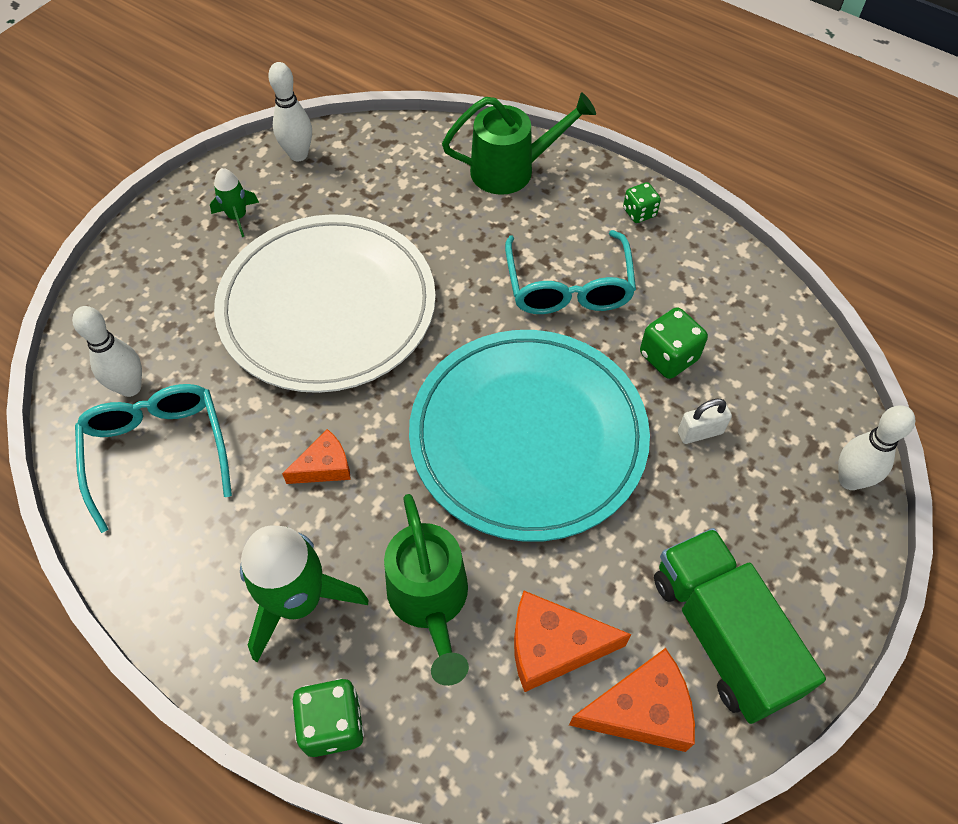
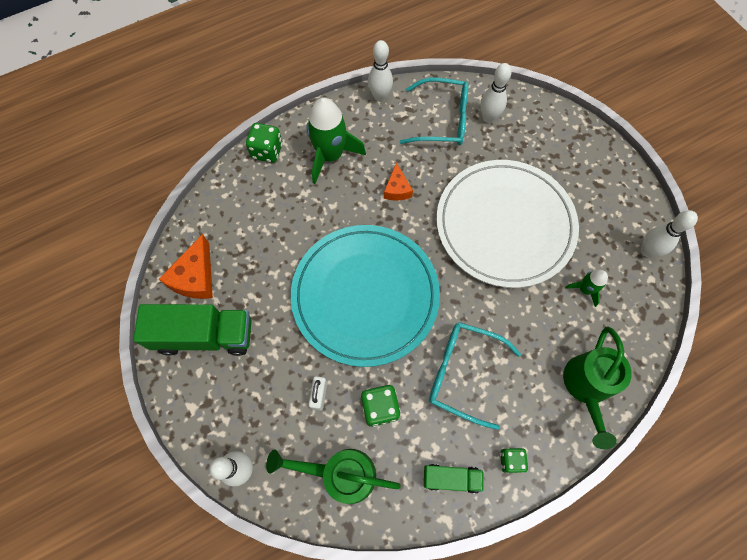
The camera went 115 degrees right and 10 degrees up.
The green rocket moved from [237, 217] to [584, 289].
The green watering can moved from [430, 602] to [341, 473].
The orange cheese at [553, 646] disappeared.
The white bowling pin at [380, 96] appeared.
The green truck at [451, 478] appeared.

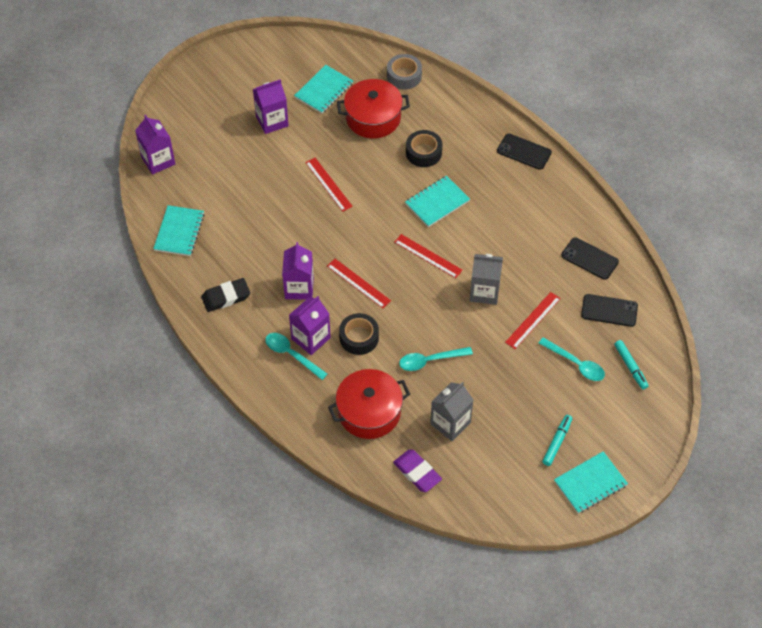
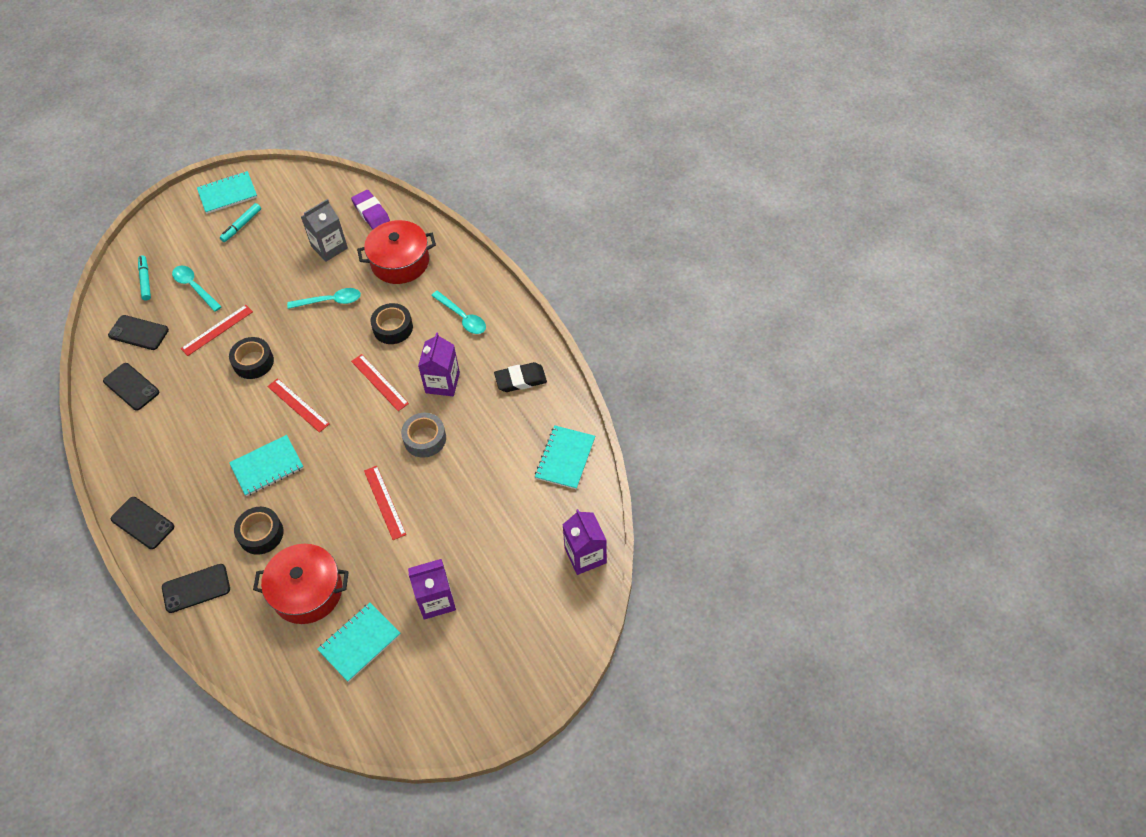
The camera went 170 degrees left and 0 degrees up.
The grey tape moved from [404, 76] to [425, 439].
The grey carton at [484, 292] was replaced by the black tape at [253, 362].
The purple carton at [311, 338] disappeared.
The black phone at [196, 588] appeared.

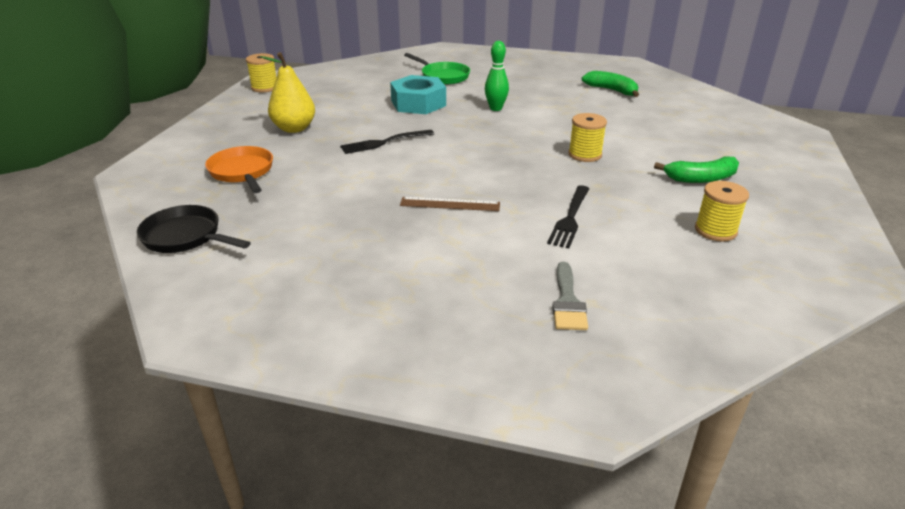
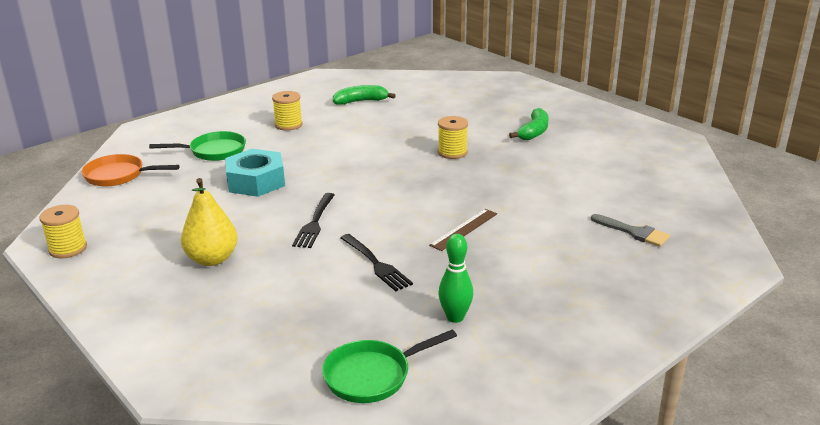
The camera went 55 degrees left and 5 degrees down.
The green bowling pin moved from [495, 108] to [455, 317].
The orange pan moved from [242, 172] to [118, 175].
The yellow spool moved from [715, 230] to [288, 125].
The black fork moved from [570, 218] to [375, 264].
The black pan at [186, 237] became the green pan at [372, 375].

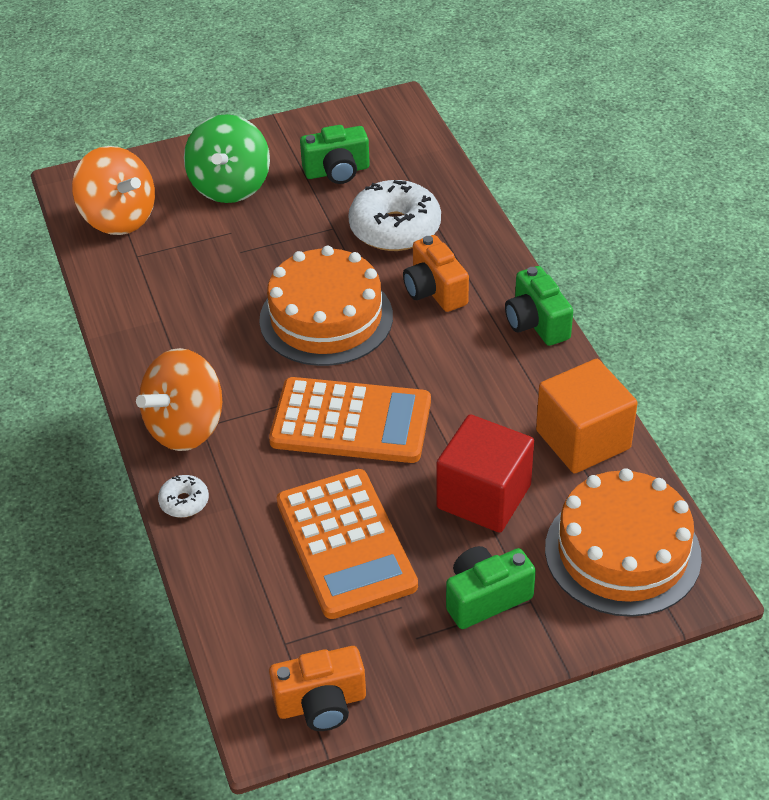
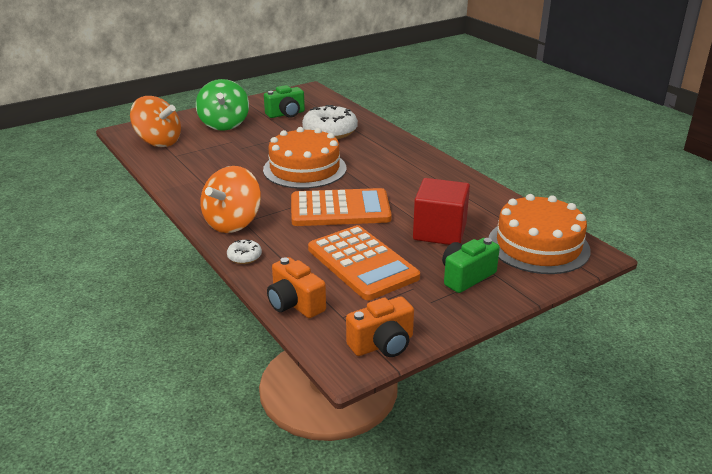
The camera went 15 degrees left and 15 degrees down.
The orange camera moved from [434, 291] to [295, 304].
The green camera at [536, 323] disappeared.
The orange cube at [583, 439] disappeared.

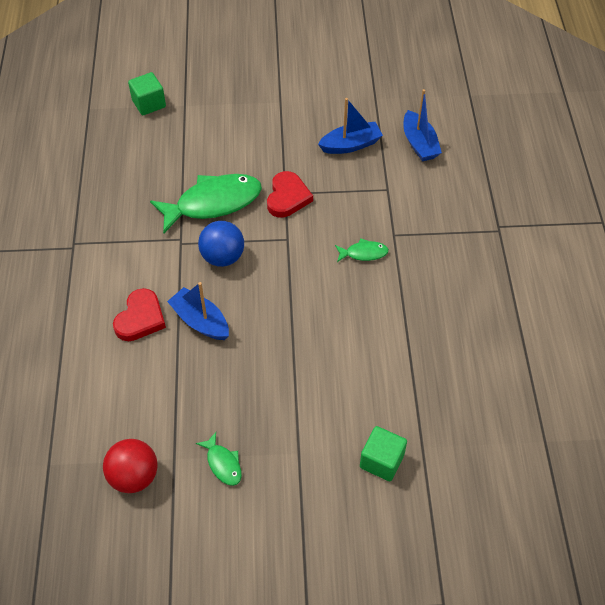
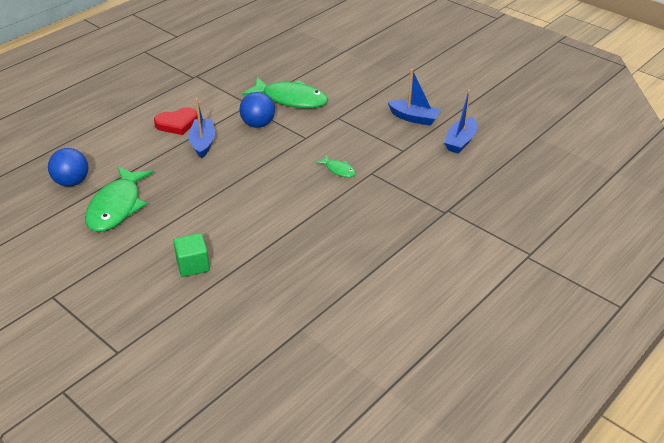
The camera went 45 degrees right and 15 degrees down.
The green cube at [149, 104] disappeared.
The red heart at [287, 197] disappeared.
The green fish at [223, 463] changed to 2.17 times the size.
The red ball at [134, 476] became the blue ball at [72, 182].

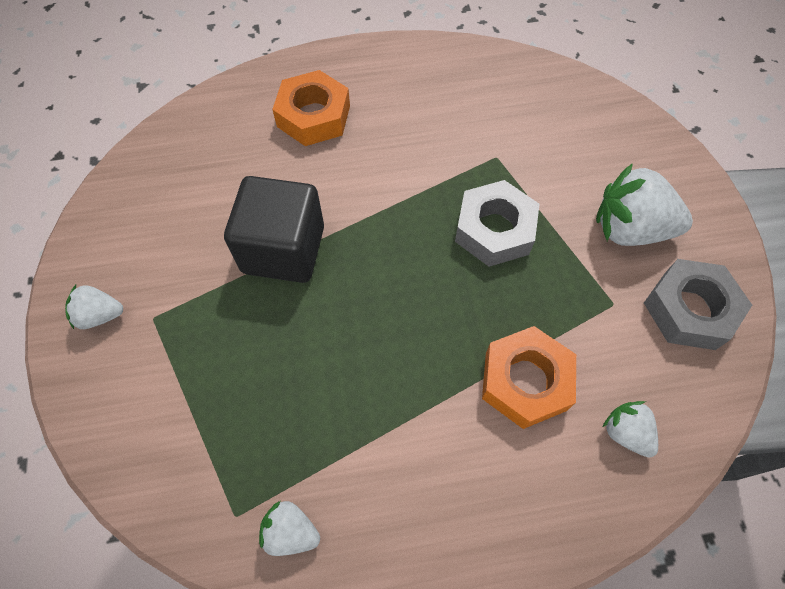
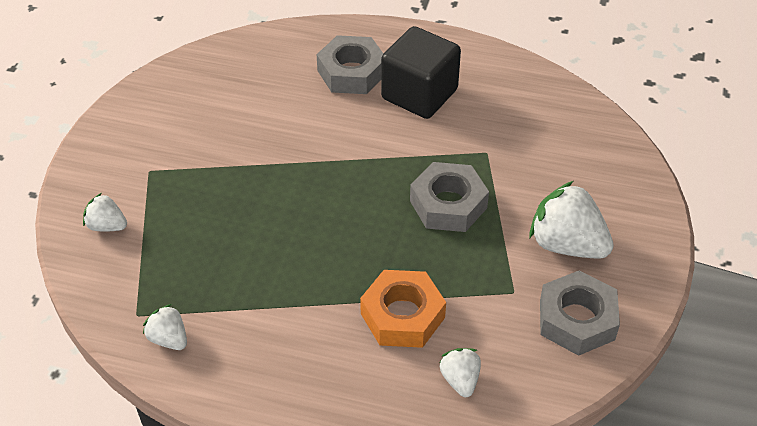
The camera went 25 degrees right and 15 degrees down.
The orange nut at [313, 116] became the grey nut at [352, 72].
The black cube moved from [283, 249] to [419, 94].
The white strawberry moved from [100, 315] to [107, 226].

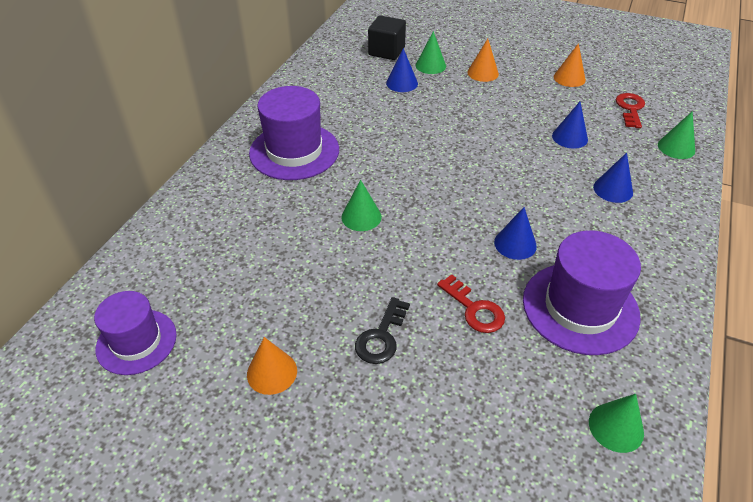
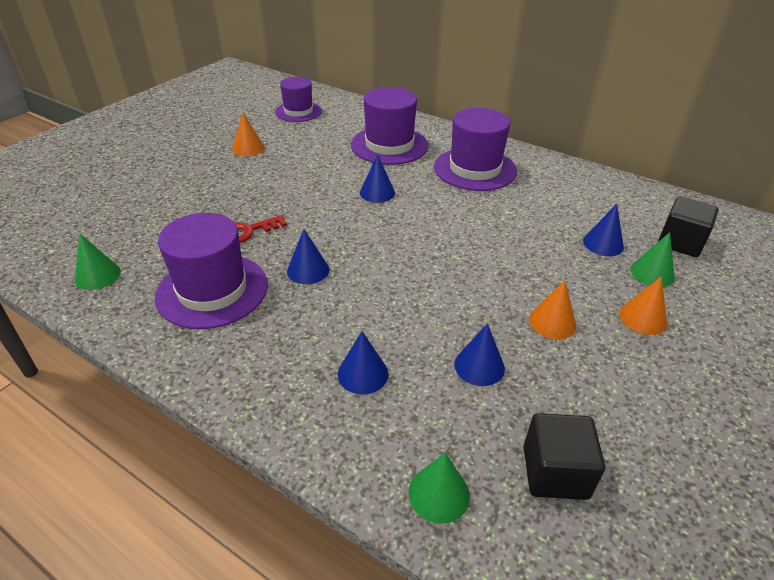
The camera went 100 degrees right and 5 degrees down.
The orange cone moved from [569, 78] to [552, 322].
The red key at [630, 109] was replaced by the black cube at [555, 472].
The green cone at [361, 217] became the blue cone at [377, 192].
The black key at [381, 336] disappeared.
The purple hat at [389, 145] appeared.

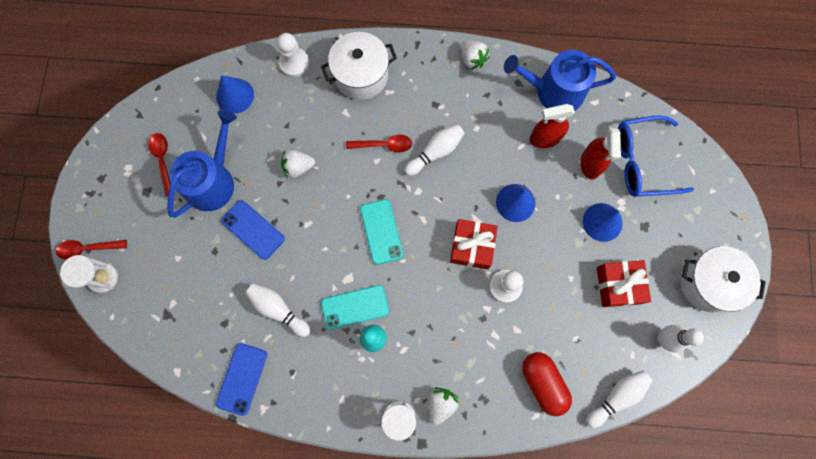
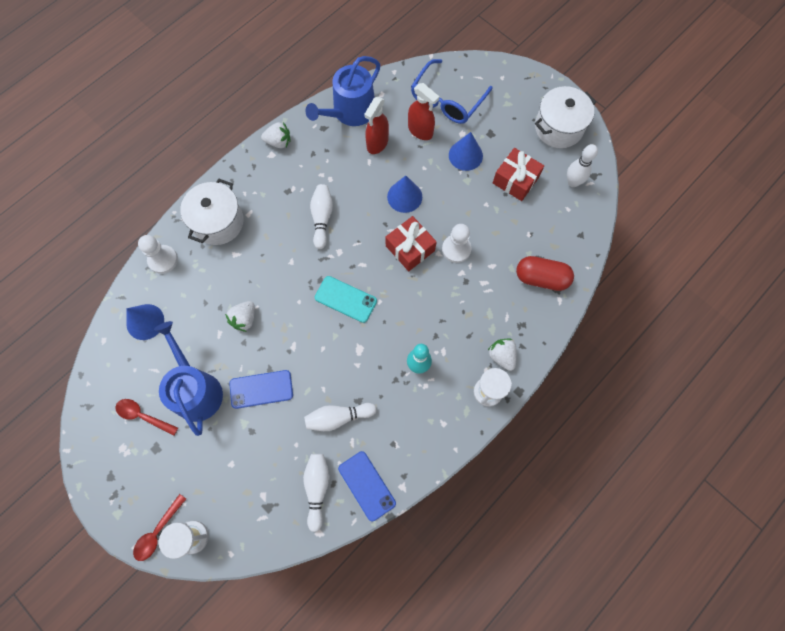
The camera went 50 degrees left and 5 degrees down.
The red spoon at [384, 145] disappeared.
The turquoise phone at [355, 307] disappeared.
The white bowling pin moved from [616, 397] to [317, 488].

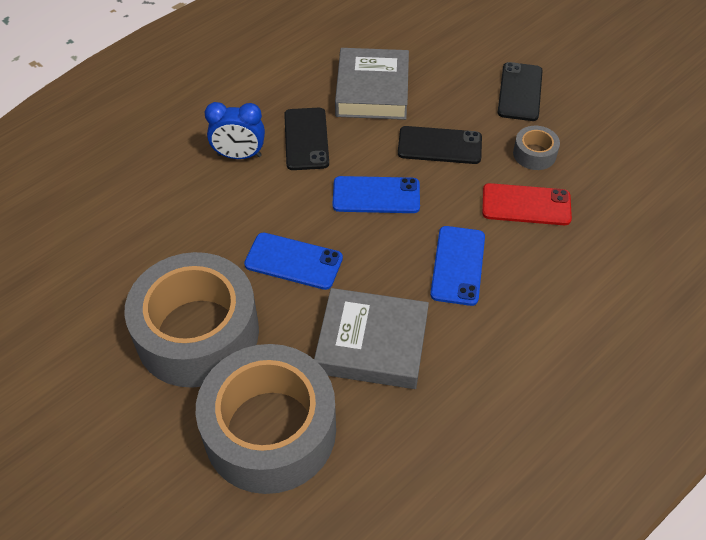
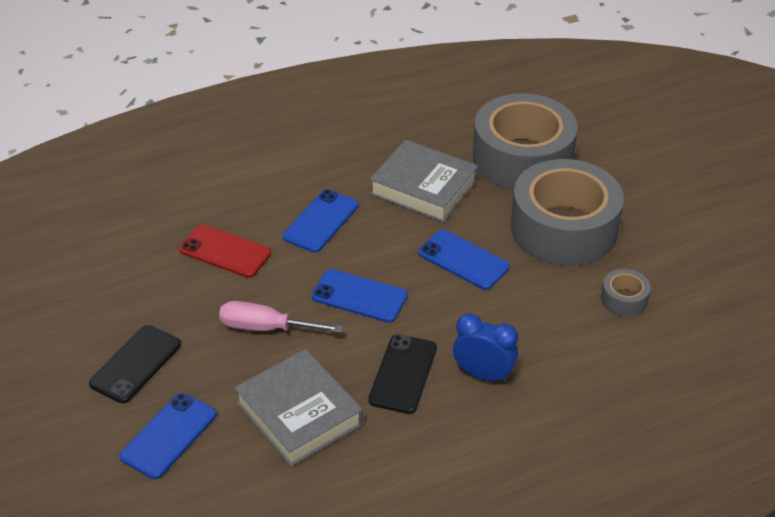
The camera went 160 degrees left and 10 degrees down.
The grey book at [372, 90] turned 60 degrees counterclockwise.
The black phone at [439, 145] was replaced by the pink screwdriver at [266, 328].
The grey tape moved from [534, 154] to [624, 299].
The blue phone at [168, 435] appeared.

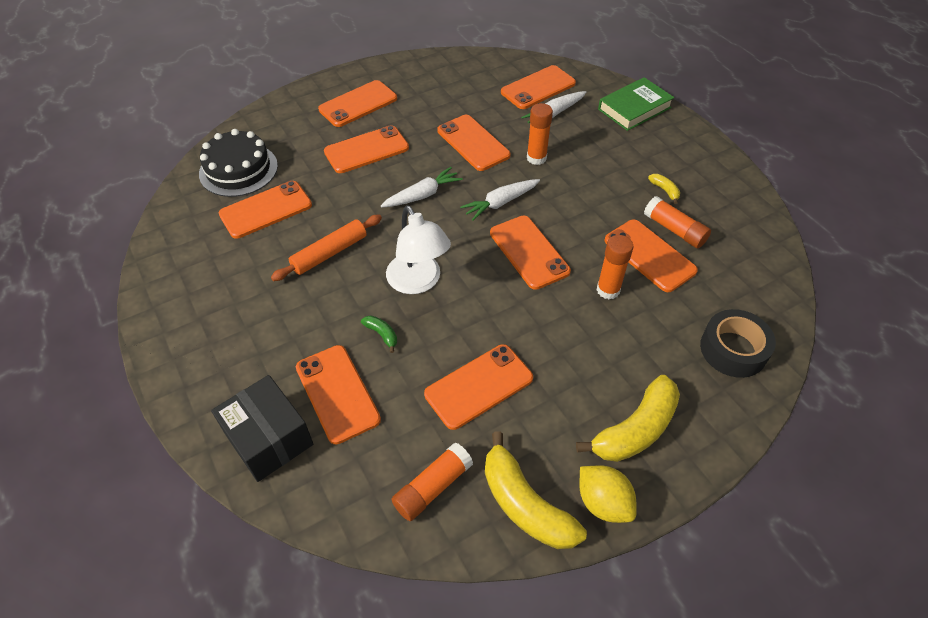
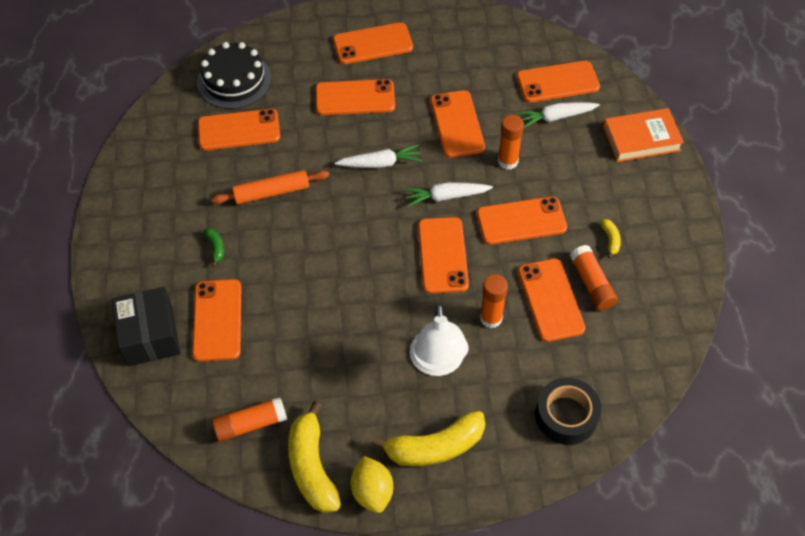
The camera went 25 degrees right and 5 degrees up.
The green book at [634, 108] became the orange book at [641, 139].
The white lamp moved from [418, 282] to [438, 363].
The green banana moved from [382, 334] to [216, 248].
The orange phone moved from [479, 386] to [521, 221].

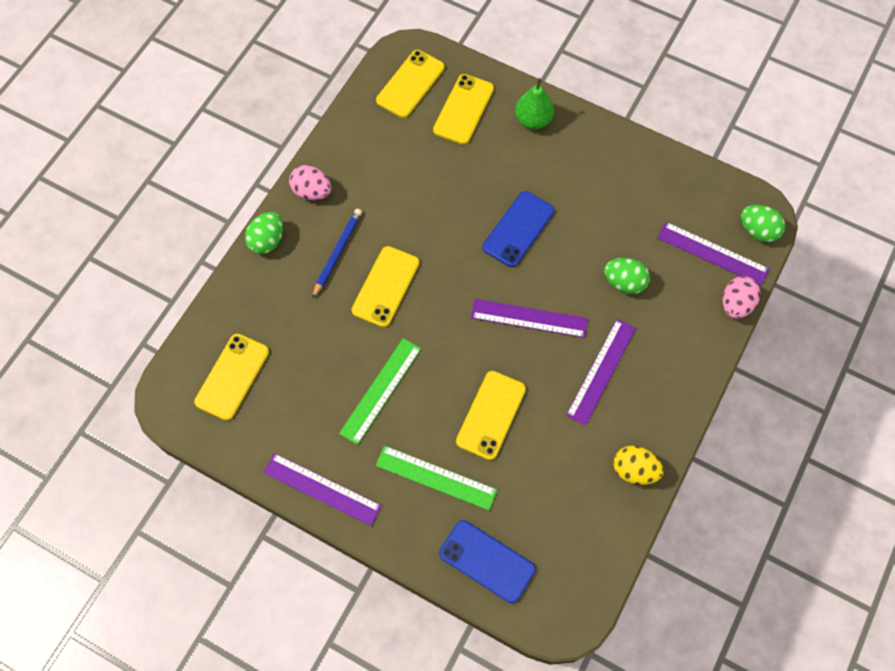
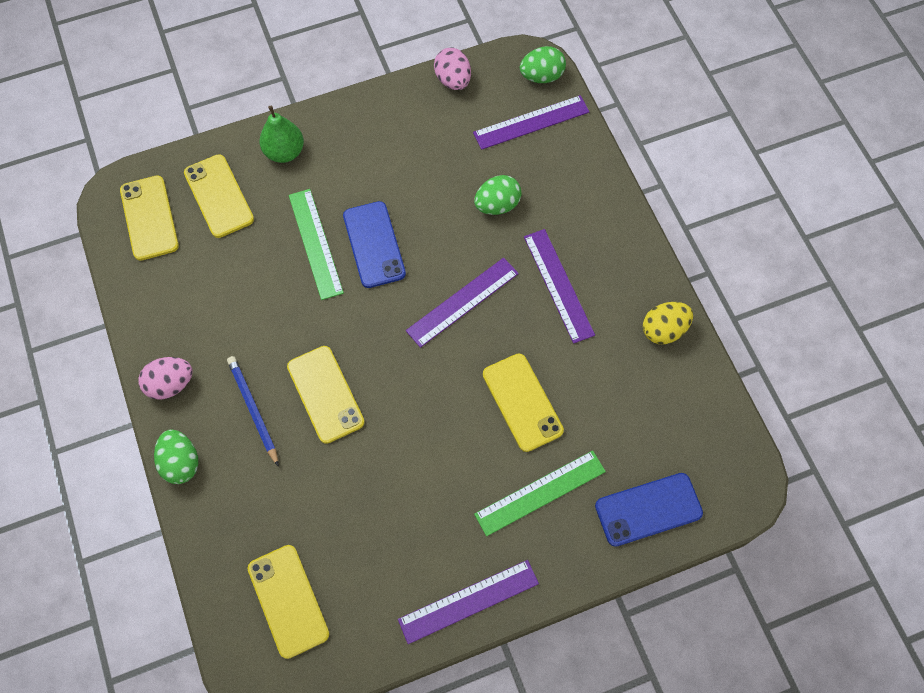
The camera went 50 degrees left and 0 degrees up.
The pink egg moved from [736, 304] to [453, 80].
The green ruler moved from [381, 390] to [315, 243].

